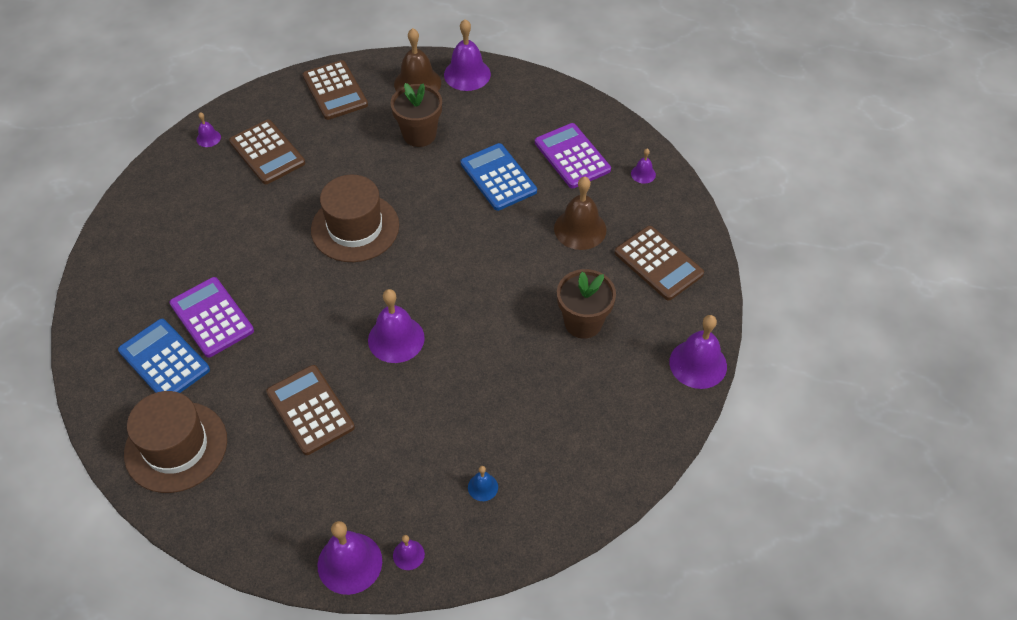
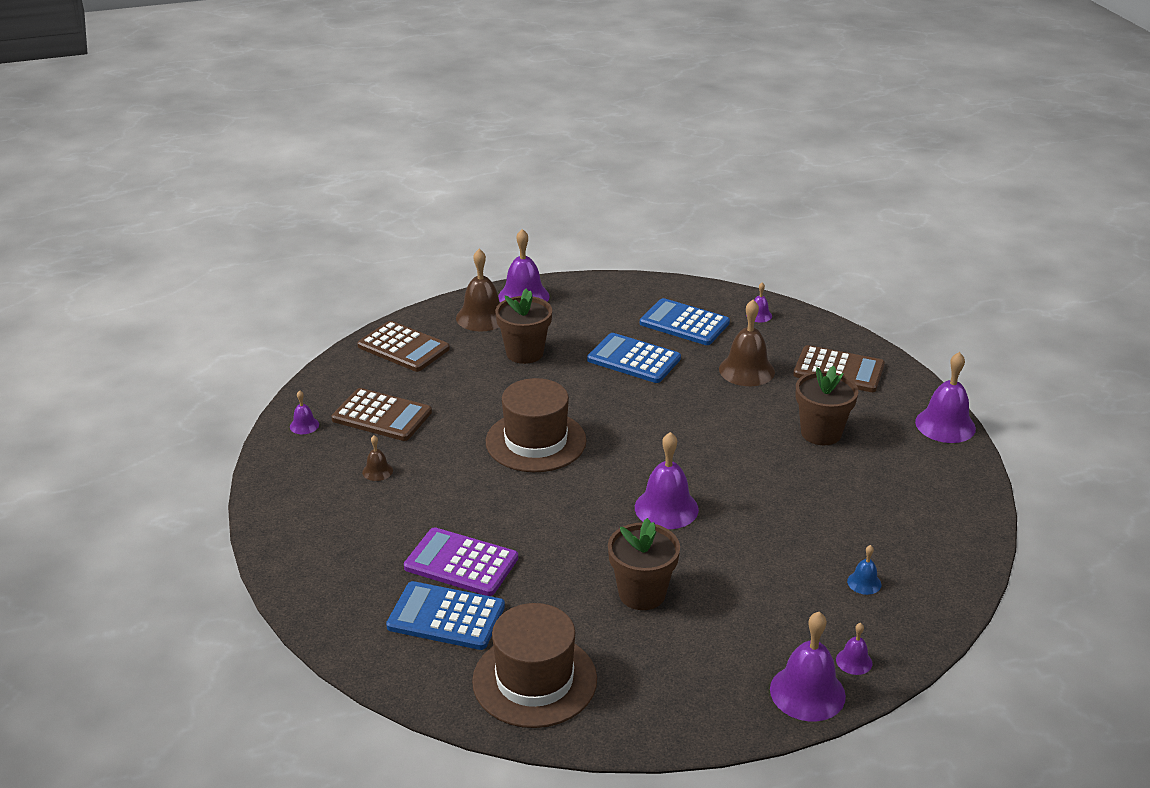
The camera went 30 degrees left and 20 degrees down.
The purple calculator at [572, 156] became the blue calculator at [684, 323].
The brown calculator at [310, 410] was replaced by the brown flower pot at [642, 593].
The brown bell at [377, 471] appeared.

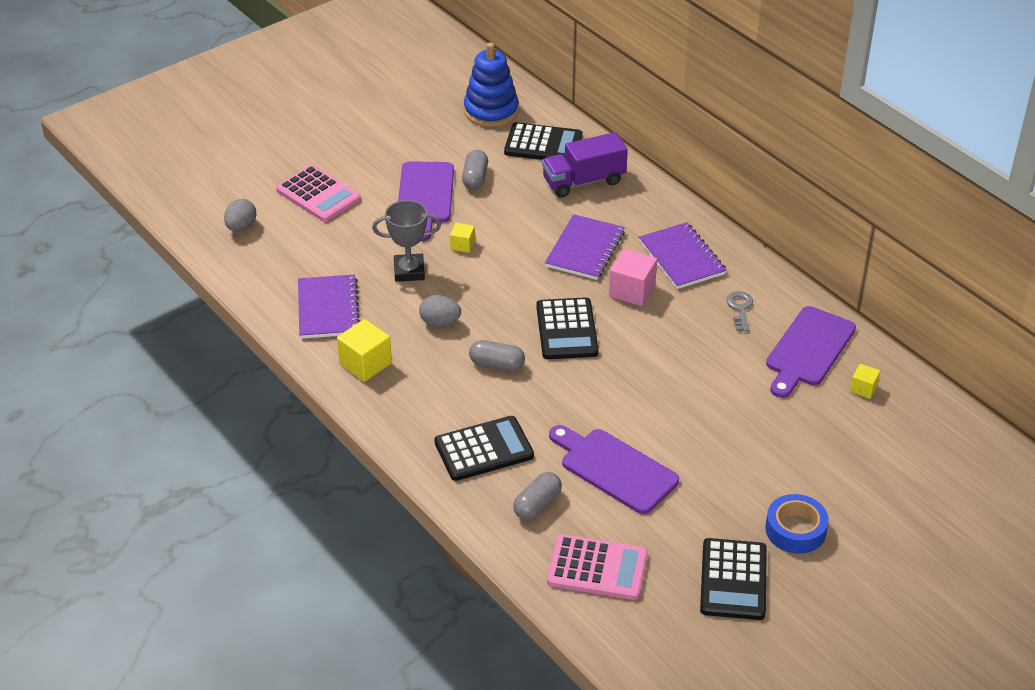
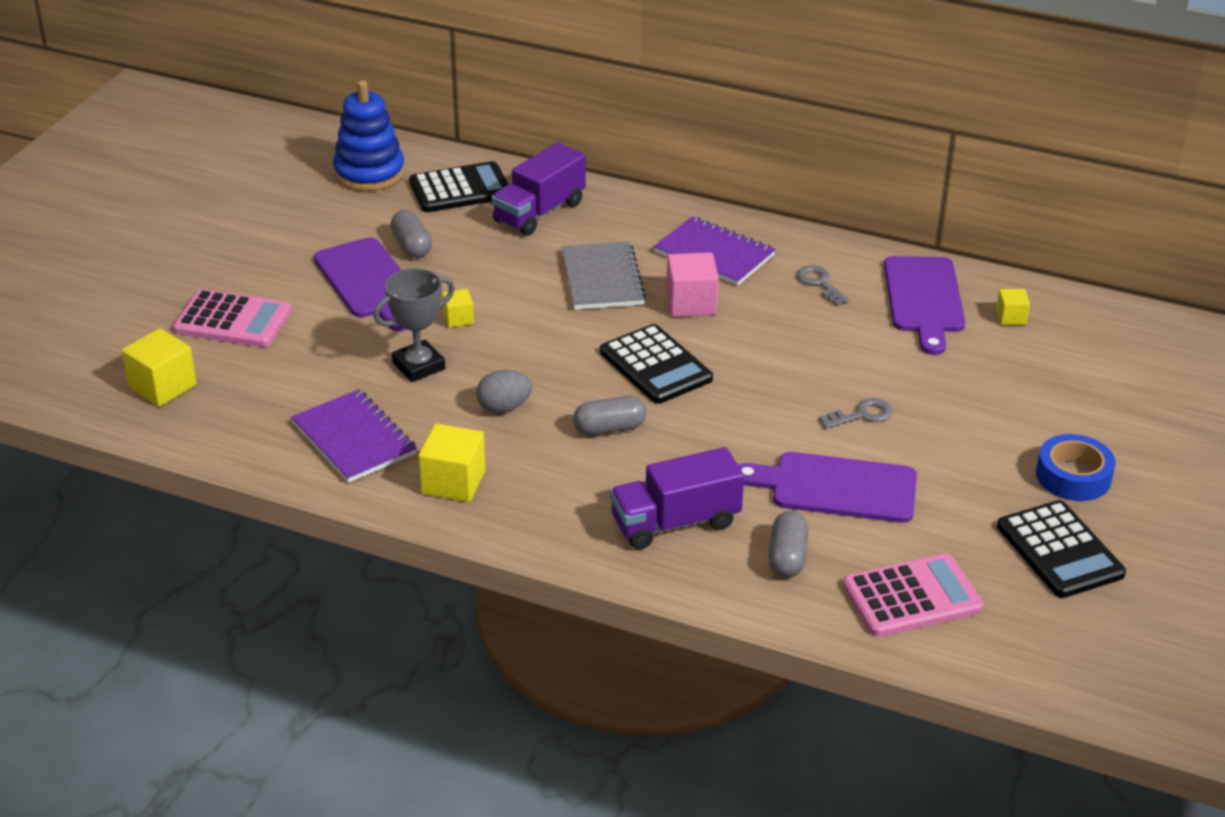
The camera went 30 degrees left and 5 degrees down.
The grey egg at [241, 227] was replaced by the yellow cube at [162, 386].
The purple notebook at [585, 249] became the grey notebook at [602, 279].
The black calculator at [484, 449] was replaced by the purple truck at [675, 522].
The grey key at [861, 415] appeared.

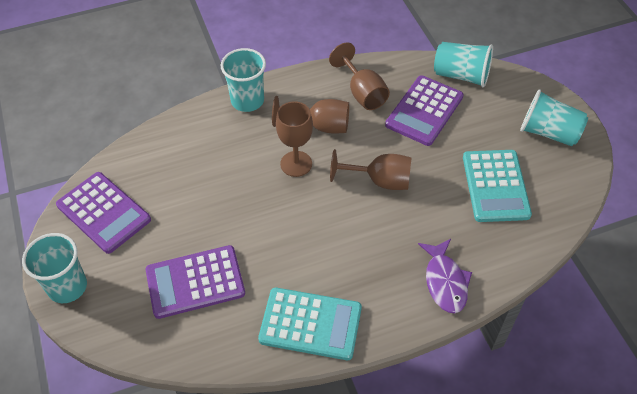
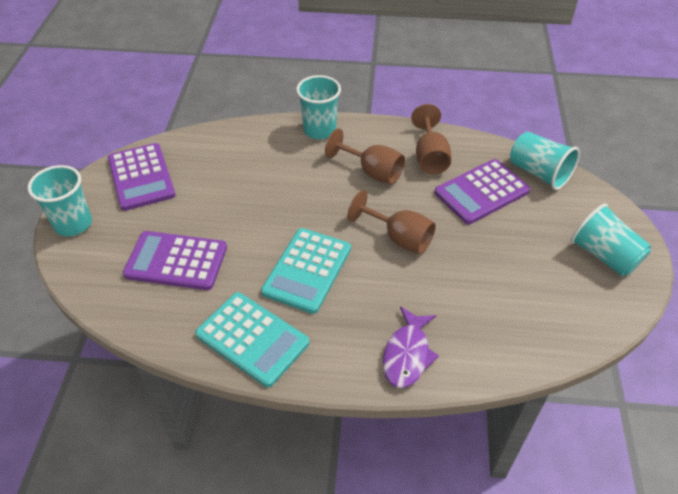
The camera went 25 degrees right and 5 degrees down.
The brown goblet at [296, 164] disappeared.
The turquoise calculator moved from [495, 186] to [307, 270].

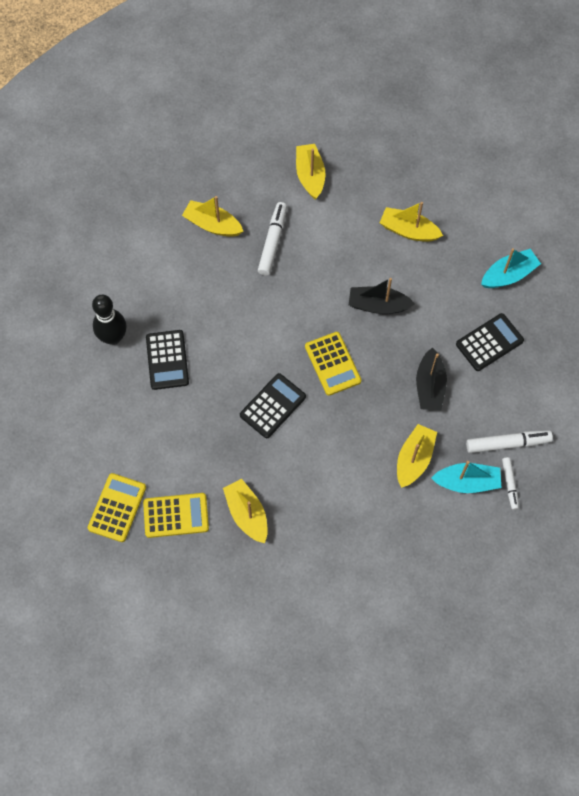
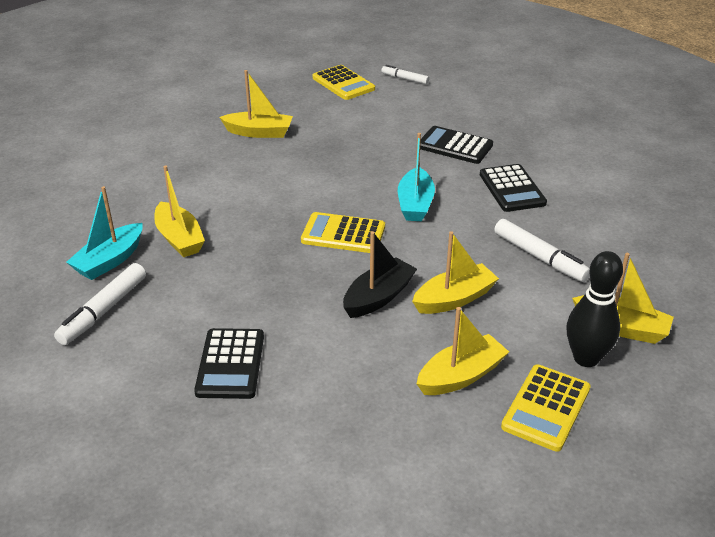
The camera went 125 degrees right and 30 degrees down.
The yellow boat moved from [212, 225] to [454, 299].
The turquoise boat moved from [508, 275] to [415, 204].
The black bowling pin moved from [113, 337] to [586, 358].
The black boat at [429, 386] disappeared.
The black calculator moved from [273, 406] to [512, 189].
The white marker moved from [509, 484] to [405, 79].
The yellow calculator moved from [176, 515] to [546, 408].

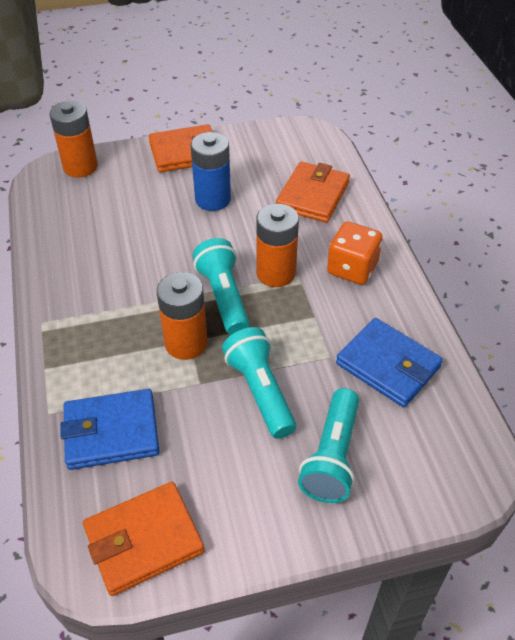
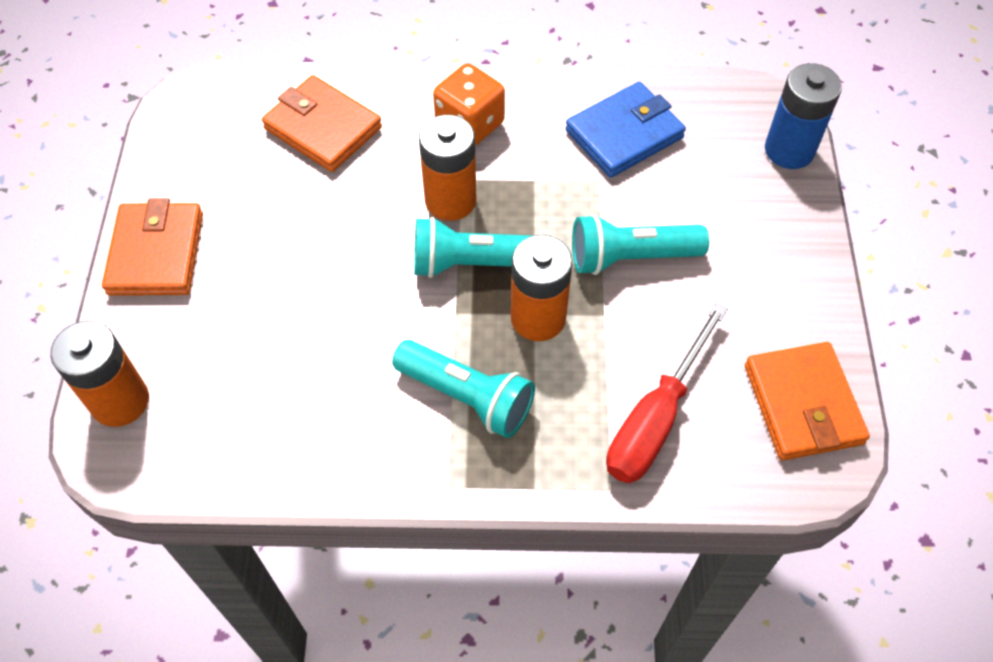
The camera went 75 degrees left and 10 degrees up.
The blue battery moved from [213, 199] to [789, 150].
The turquoise flashlight moved from [332, 456] to [467, 397].
The blue wallet at [111, 432] was replaced by the red screwdriver at [655, 419].

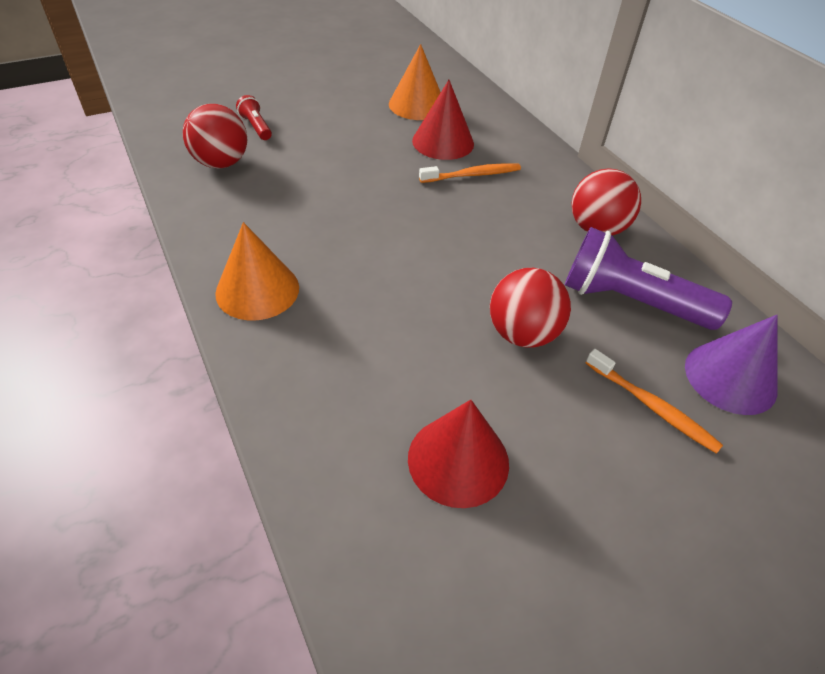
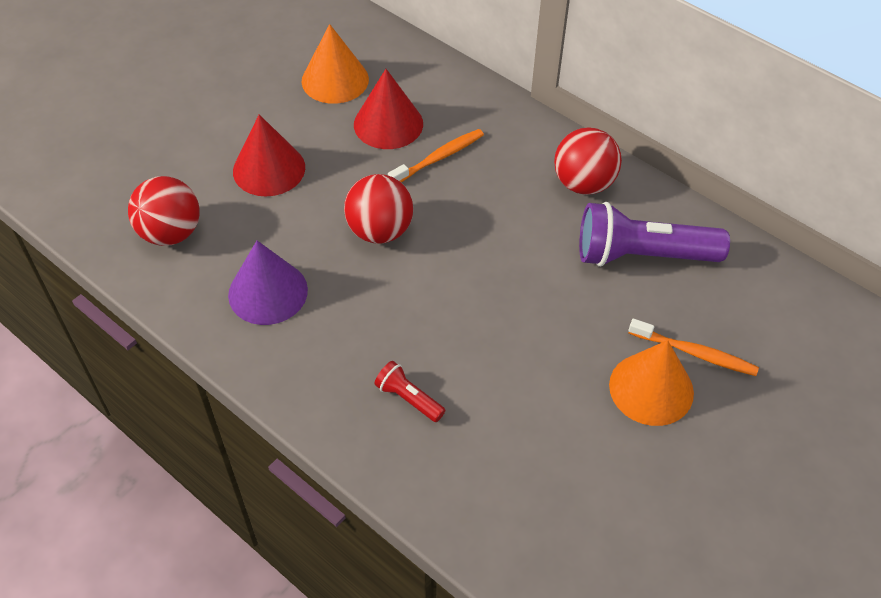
The camera went 20 degrees left and 5 degrees up.
The red flashlight moved from [256, 127] to [408, 398].
The orange cone moved from [257, 290] to [651, 388].
The red ball moved from [522, 334] to [380, 231].
The purple cone moved from [730, 377] to [268, 292].
The red cone moved from [458, 460] to [269, 169].

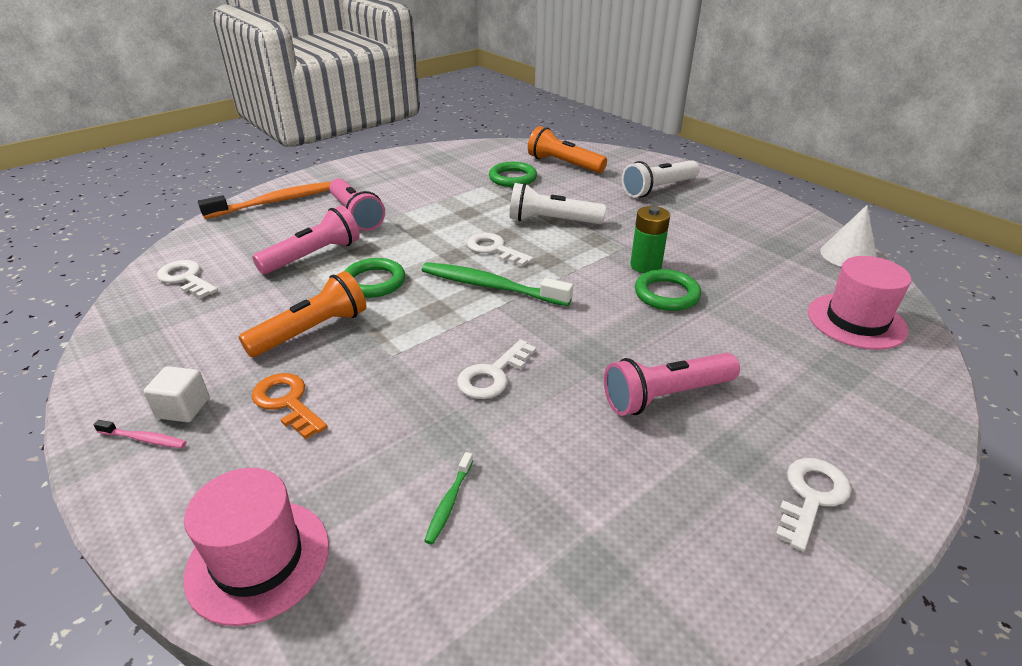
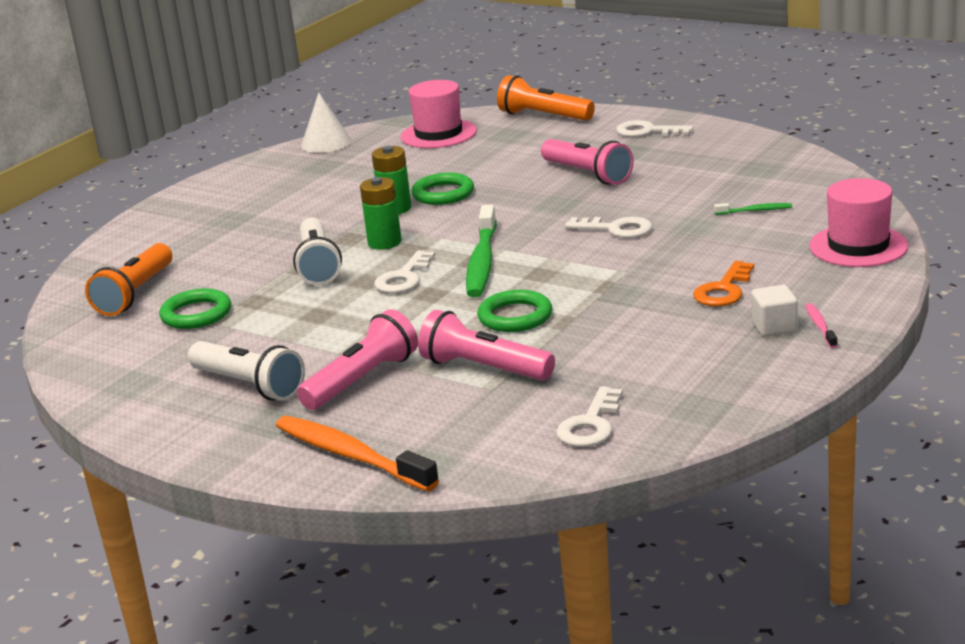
The camera went 105 degrees left and 10 degrees down.
The white flashlight moved from [658, 189] to [249, 385].
The orange flashlight moved from [312, 331] to [543, 116].
The green battery at [384, 242] appeared.

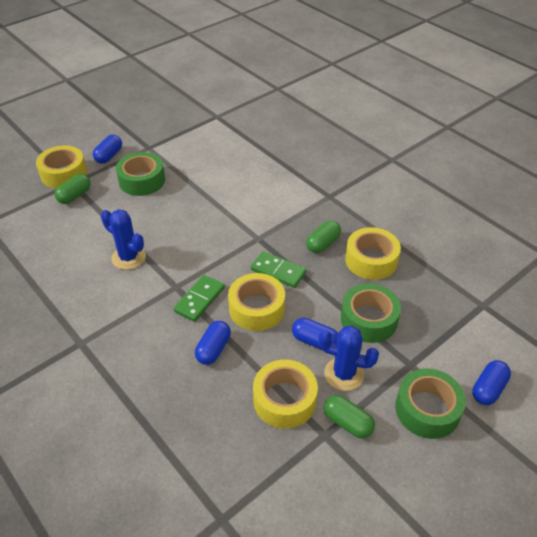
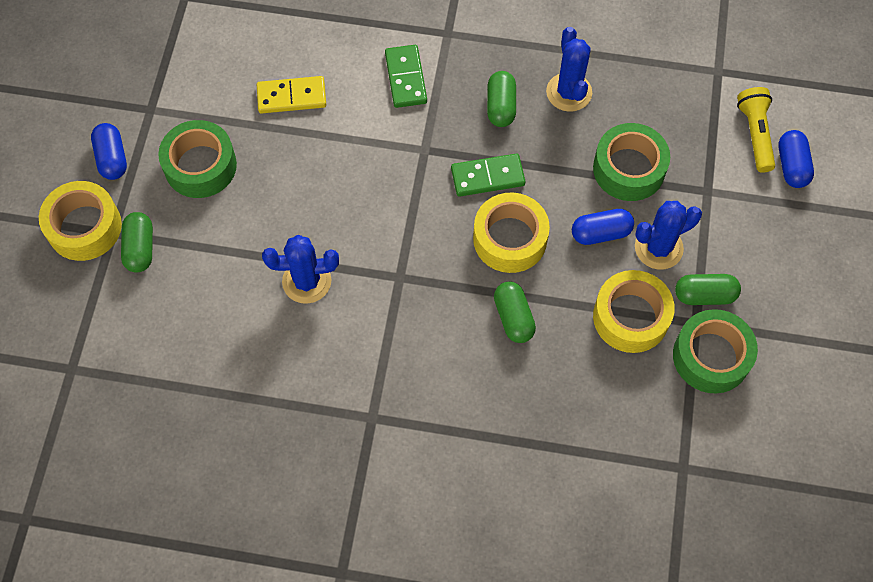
The camera went 40 degrees left and 20 degrees up.
The yellow tape at [371, 260] was replaced by the blue cactus at [569, 92].
The green domino moved from [199, 299] to [405, 78].
The blue capsule at [213, 349] became the green capsule at [513, 317].
The green tape moved from [427, 409] to [711, 356].
The yellow domino at [291, 96] appeared.
The yellow flashlight at [755, 134] appeared.

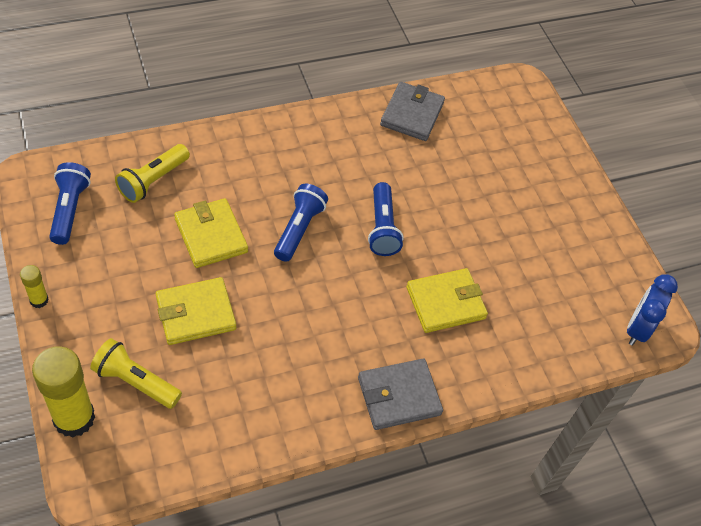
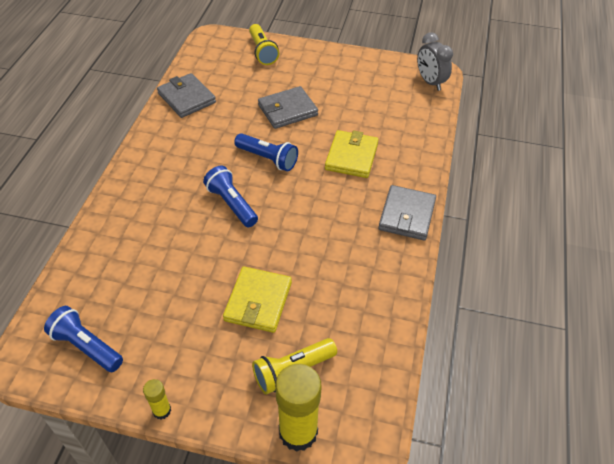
The camera went 50 degrees left and 5 degrees down.
The yellow flashlight moved from [153, 181] to [262, 52].
The yellow wallet at [211, 235] disappeared.
The blue clock at [637, 328] became the grey clock at [430, 82].
The grey wallet at [287, 110] appeared.

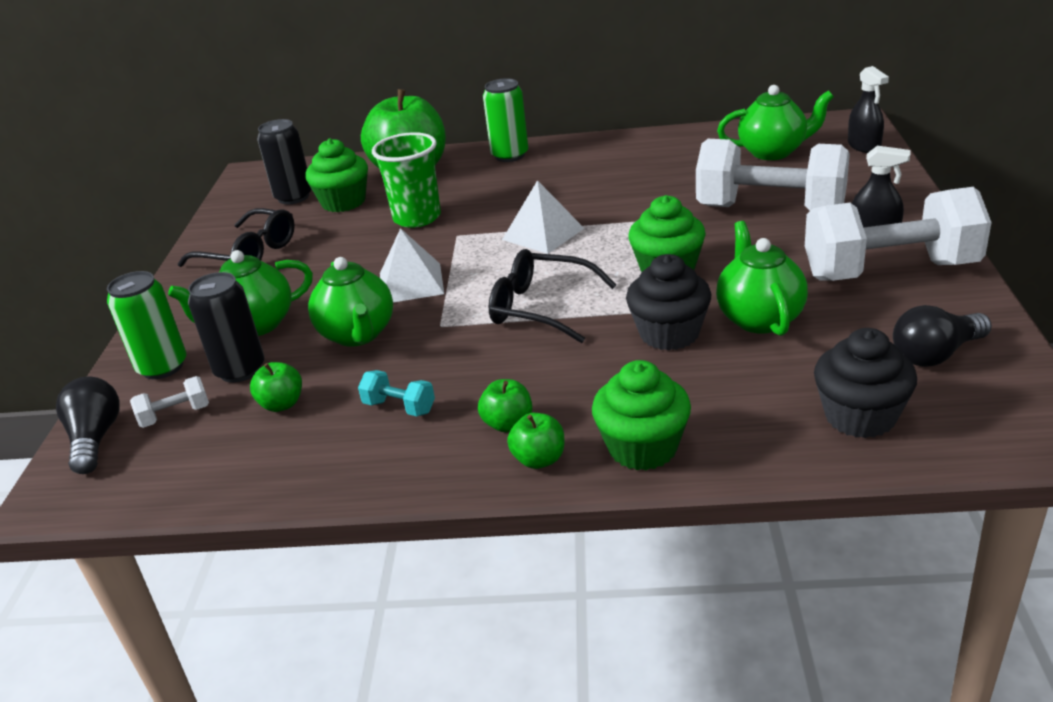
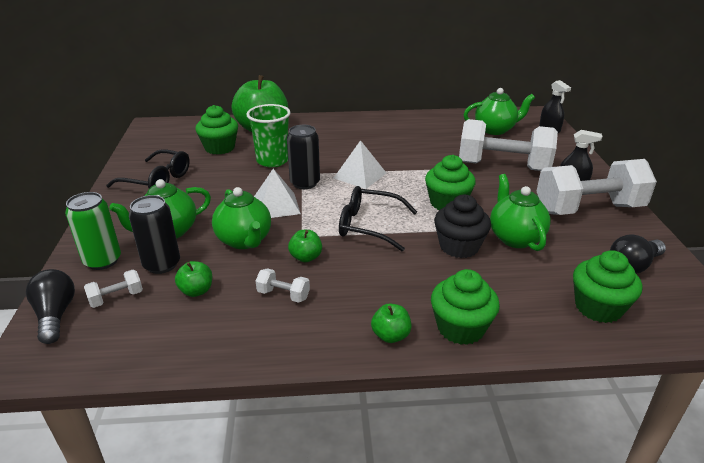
The camera went 10 degrees left and 0 degrees up.
The green can at [510, 155] disappeared.
The black can moved from [293, 197] to [305, 183].
The black cupcake at [860, 416] became the green cupcake at [598, 307].
The turquoise dumbbell at [399, 407] became the white dumbbell at [283, 295].
The green apple moved from [508, 424] to [306, 257].

